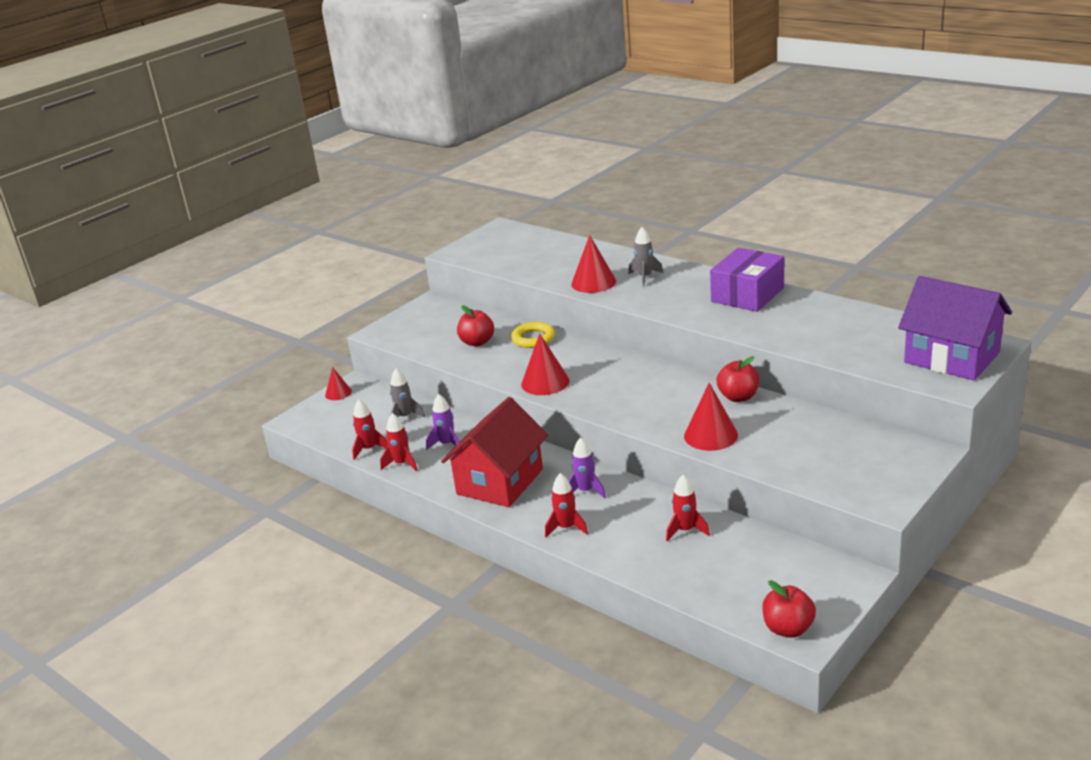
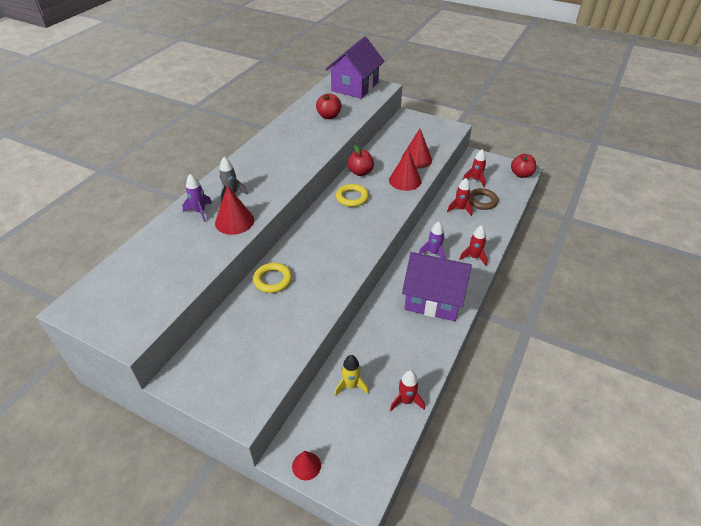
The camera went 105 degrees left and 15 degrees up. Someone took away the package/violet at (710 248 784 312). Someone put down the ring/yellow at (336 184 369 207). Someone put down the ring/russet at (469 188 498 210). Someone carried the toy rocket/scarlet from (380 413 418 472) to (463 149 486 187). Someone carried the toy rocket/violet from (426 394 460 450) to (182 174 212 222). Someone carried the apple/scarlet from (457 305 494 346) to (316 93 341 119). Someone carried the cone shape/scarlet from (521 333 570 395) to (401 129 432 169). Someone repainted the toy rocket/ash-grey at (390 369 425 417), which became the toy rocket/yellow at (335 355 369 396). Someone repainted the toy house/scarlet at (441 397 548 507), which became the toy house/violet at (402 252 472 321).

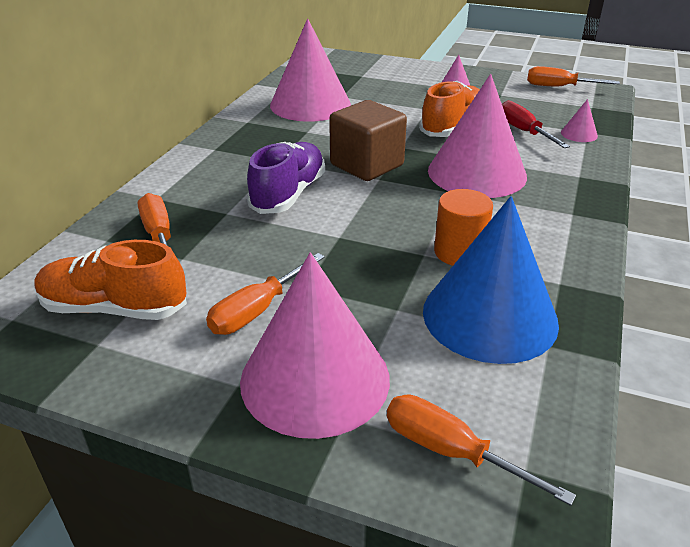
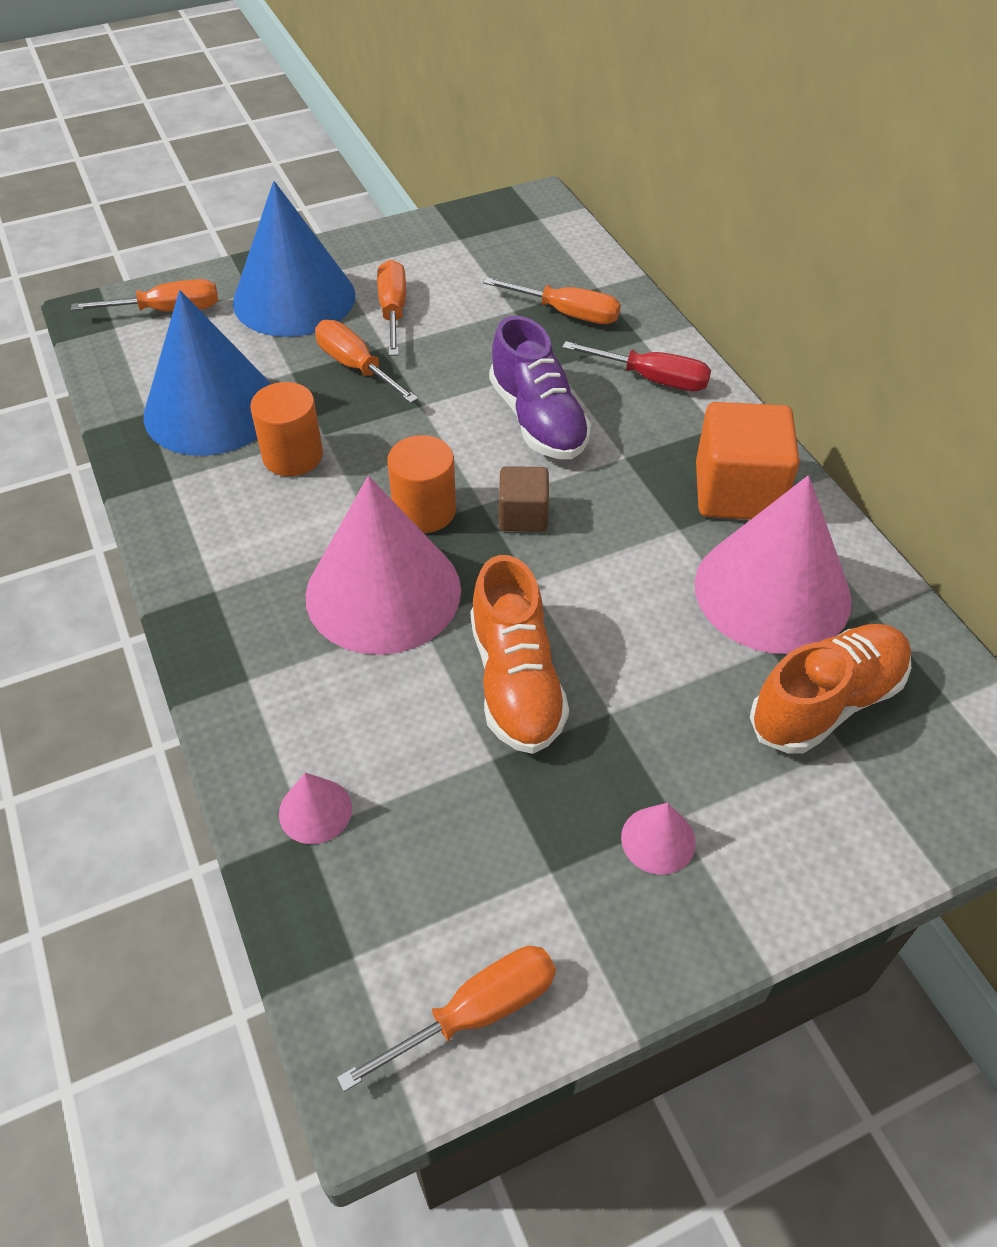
The camera went 135 degrees right and 15 degrees up. Someone put down the flat screwdriver/bright orange at (315 320 418 403). Someone put down the cylinder/bright orange at (387 435 456 533). Someone put down the cube/bright orange at (696 402 800 519). Someone carried the lace-up shoe/bright orange from (34 240 187 320) to (750 624 911 754). Someone carried the flat screwdriver/scarlet from (502 100 570 148) to (562 341 711 391). Someone repainted the cone shape/pink at (240 252 390 439), which became the cone shape/royal blue at (233 181 355 337). Someone scaled the cube/russet at (329 100 407 181) by 0.56.

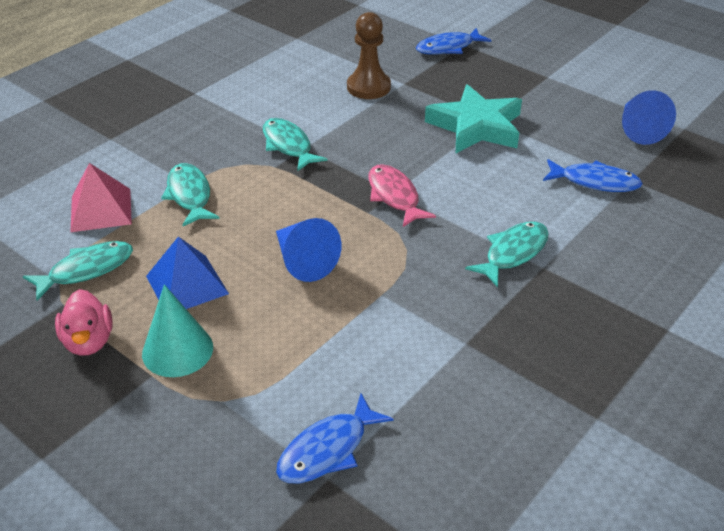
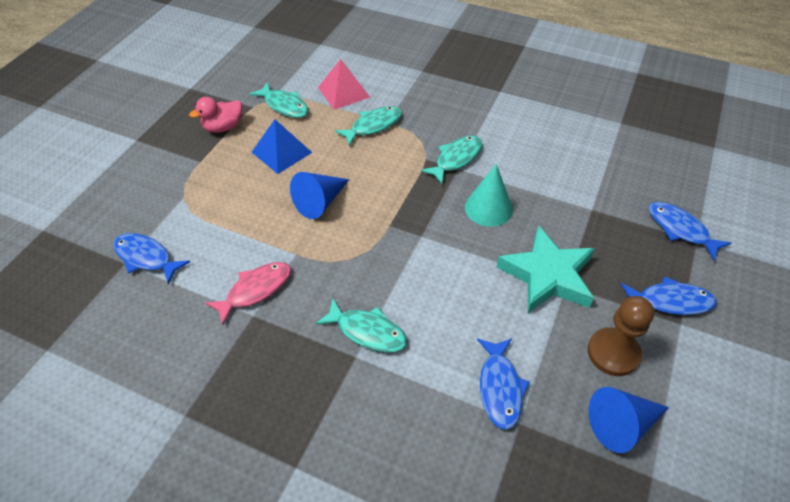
The camera went 75 degrees right and 10 degrees up. Someone put down the toy fish/royal blue at (621 276 717 315). Someone carried the cone shape/turquoise from (142 284 213 377) to (465 164 513 227). Someone carried the pawn/russet from (347 12 391 99) to (588 296 654 376). Someone carried the toy fish/pink from (368 164 436 227) to (205 262 291 325).

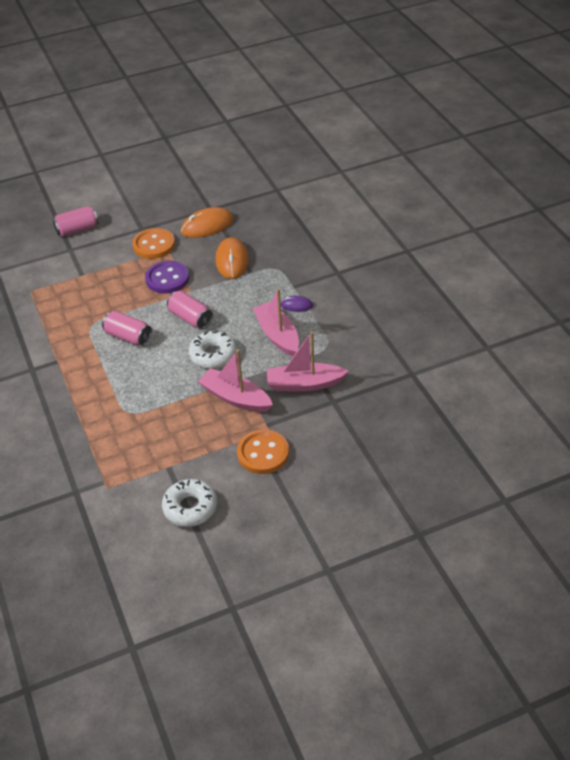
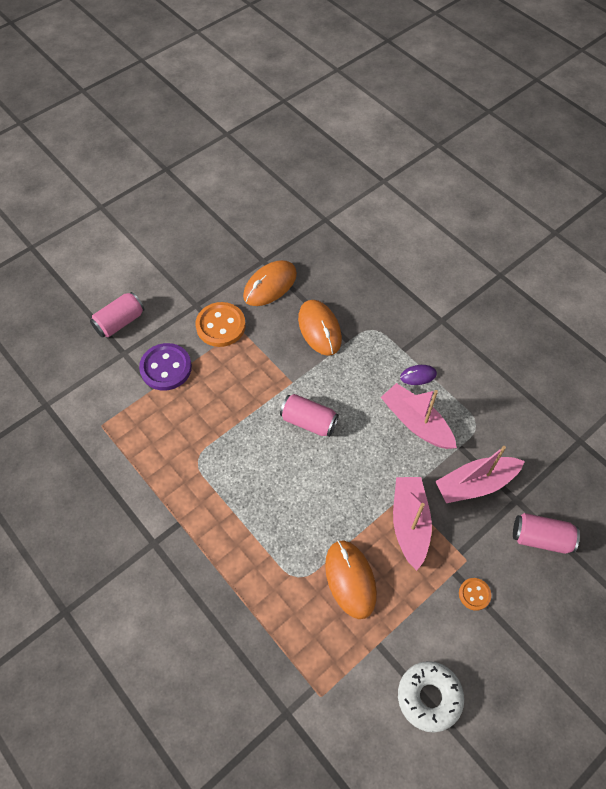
The camera went 20 degrees left and 15 degrees up. Someone took away the glazed donut/pure white at (189 331 237 369). Someone put down the mouse/bright orange at (325 540 377 619). Someone carried the can/pink from (102 311 152 346) to (513 513 580 554). Someone carried the sewing button/violet from (145 261 189 293) to (139 343 192 391). Someone rotated the boat/pink at (198 349 273 412) by 75 degrees clockwise. Someone scaled the sewing button/bright orange at (237 429 289 474) by 0.53.

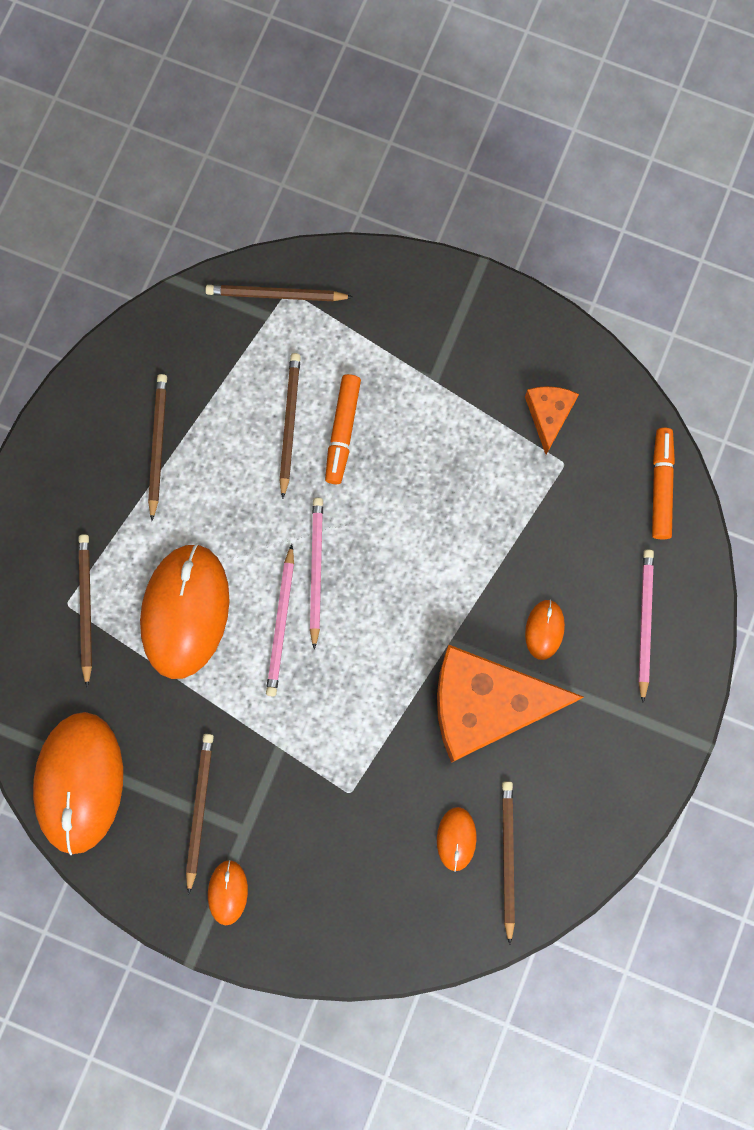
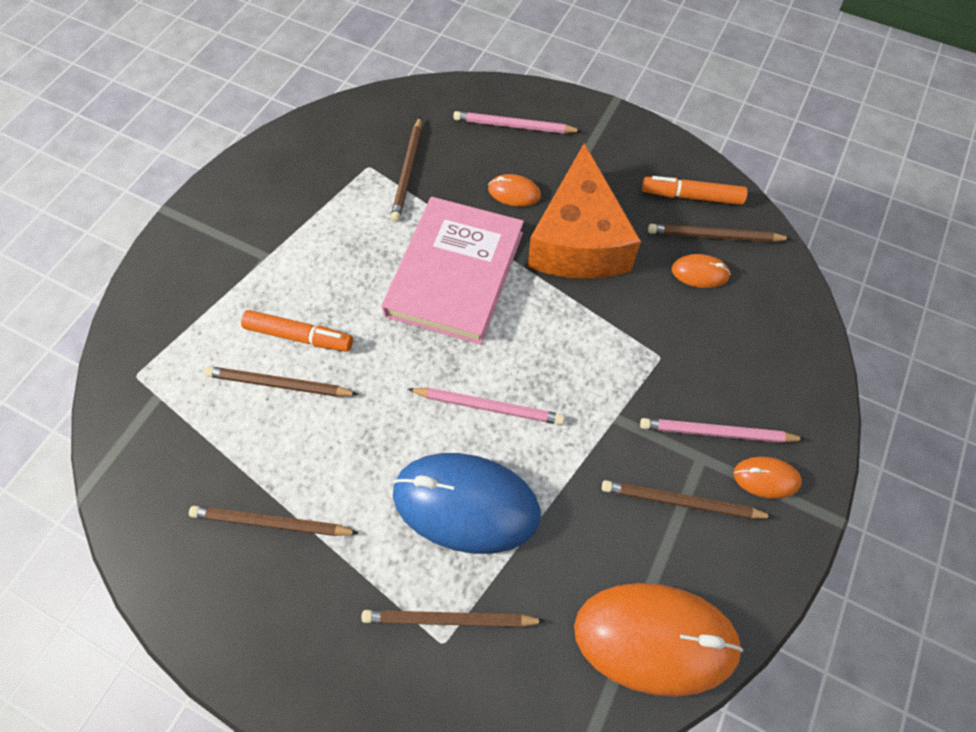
The camera went 85 degrees left and 15 degrees down. Someone took away the cheese/bright orange at (525 386 579 455). Someone put down the book/pink at (381 197 524 345). Someone carried the wooden pencil/russet from (205 285 353 301) to (391 116 422 222). Someone carried the wooden pencil/pink from (310 498 323 650) to (640 418 806 443). Someone carried the marker/bright orange from (652 428 675 539) to (642 176 748 205). Someone repainted the mouse/bright orange at (140 543 229 679), which became the mouse/royal blue at (392 453 541 554).

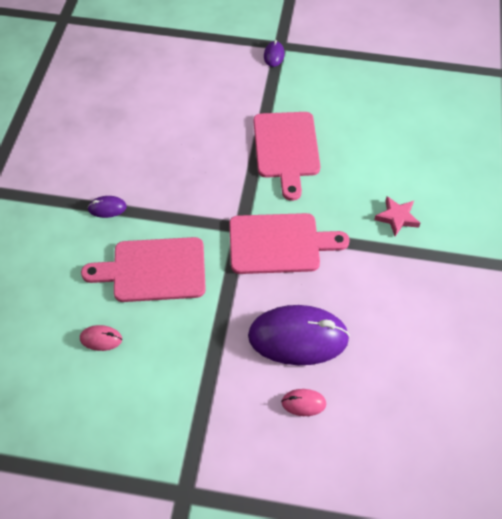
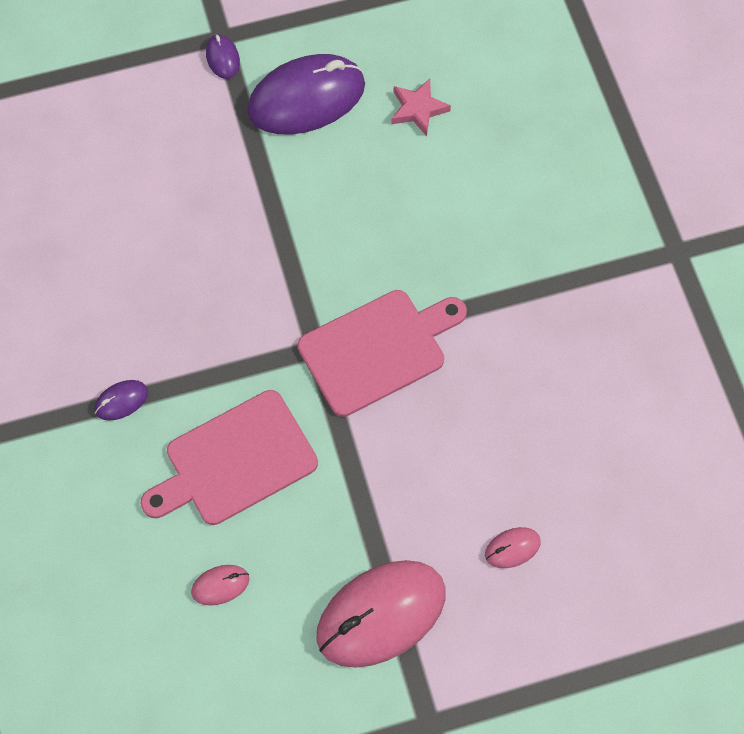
The camera went 25 degrees left and 10 degrees up. Someone took away the bread board/pink at (254 112 320 201). Someone put down the mouse/pink at (316 560 446 668). Someone carried the mouse/violet from (248 305 350 365) to (247 54 365 135). Someone carried the star/pink from (374 196 421 236) to (391 79 451 136).

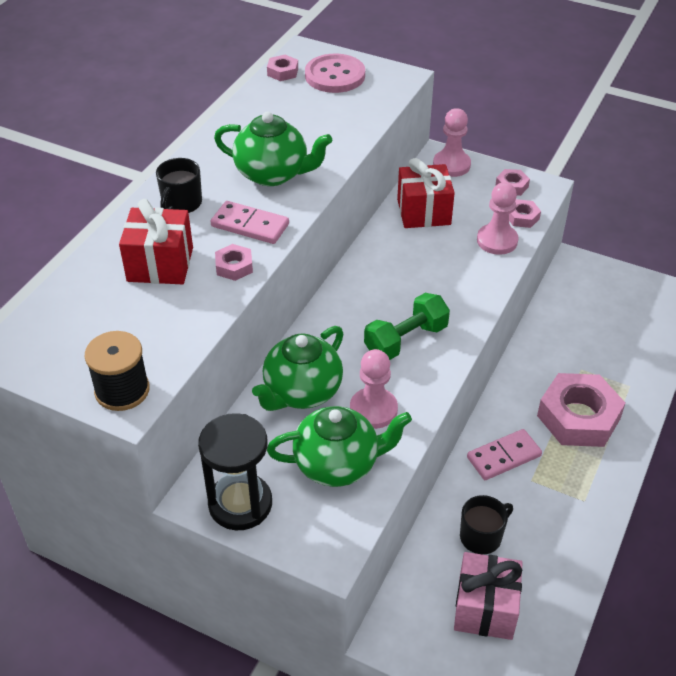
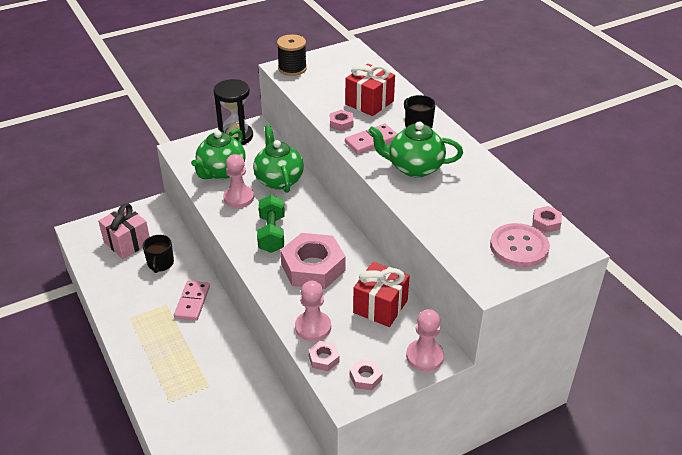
The camera went 125 degrees right and 5 degrees down. Someone carried the hex nut/pink from (537 373 625 447) to (280 233 345 289). Someone rotated the china teapot/leaf-green at (214 111 332 186) by 45 degrees clockwise.

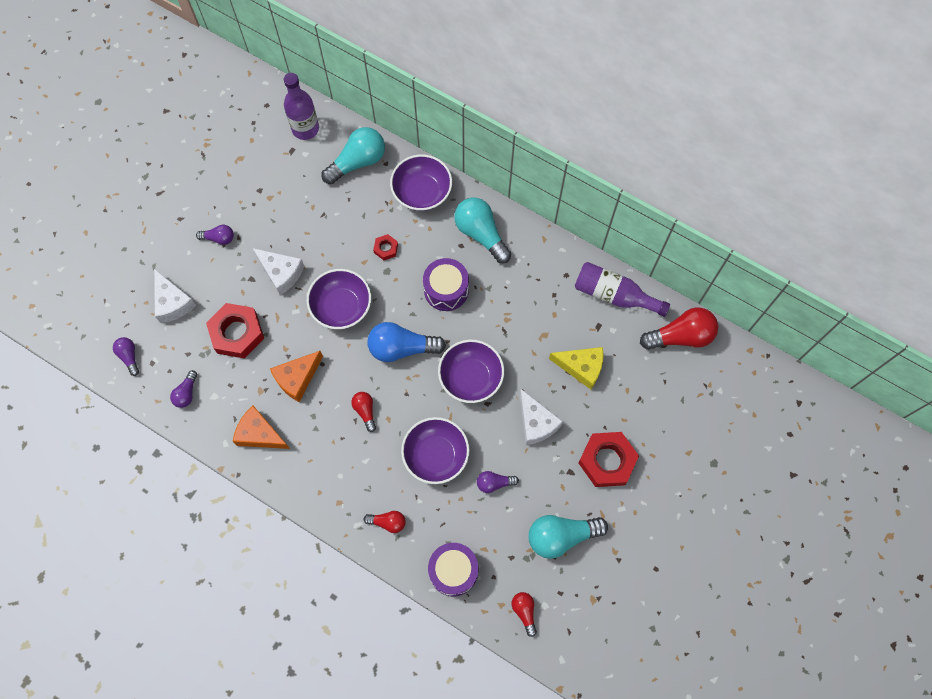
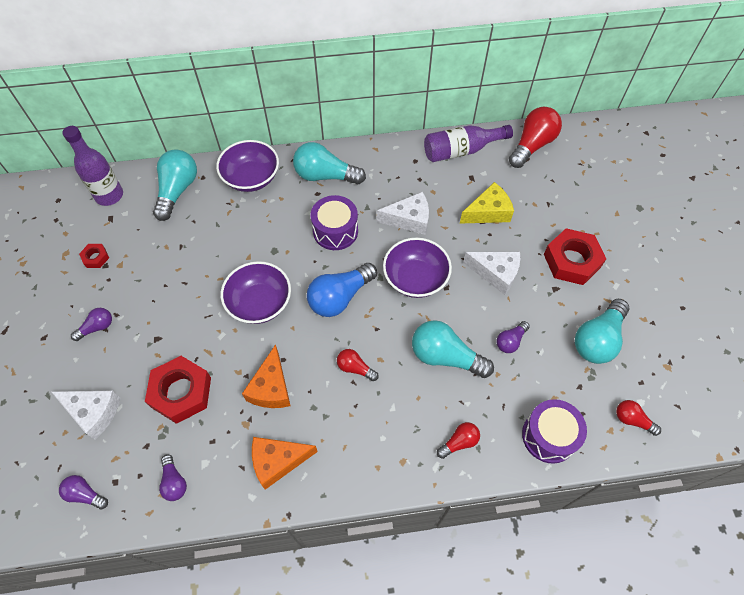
The camera went 40 degrees left and 10 degrees down. Someone carried the cheese/pure white from (253 248 304 295) to (377 192 429 235). Someone carried the hex nut/scarlet from (373 234 398 260) to (79 244 109 268). Someone swapped the deep dish/violet at (401 417 470 484) for the bulb/turquoise at (412 320 494 378).

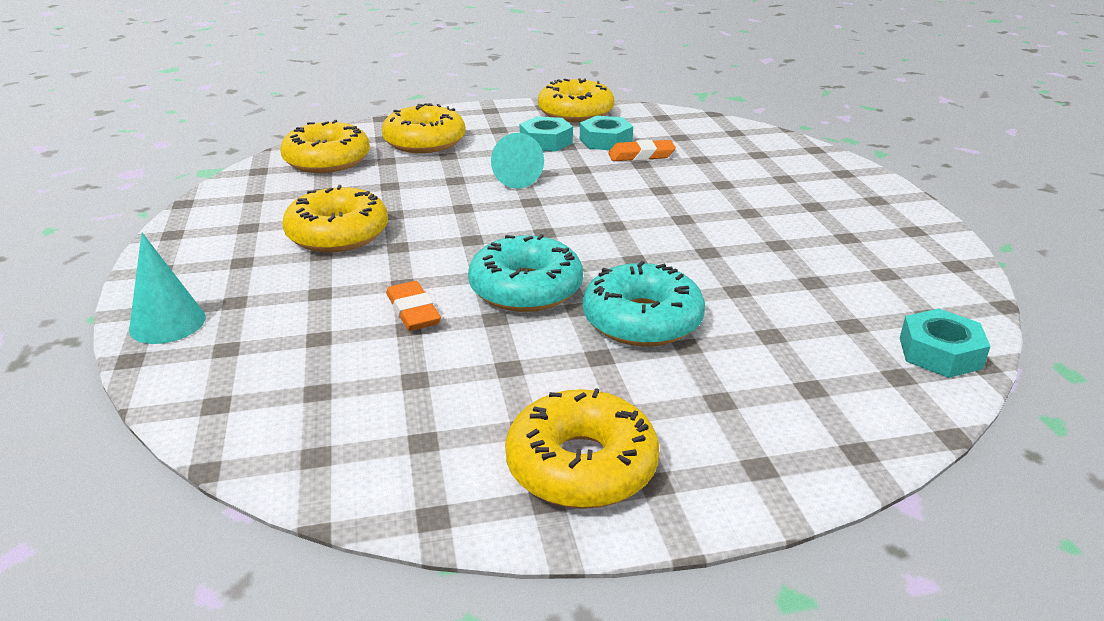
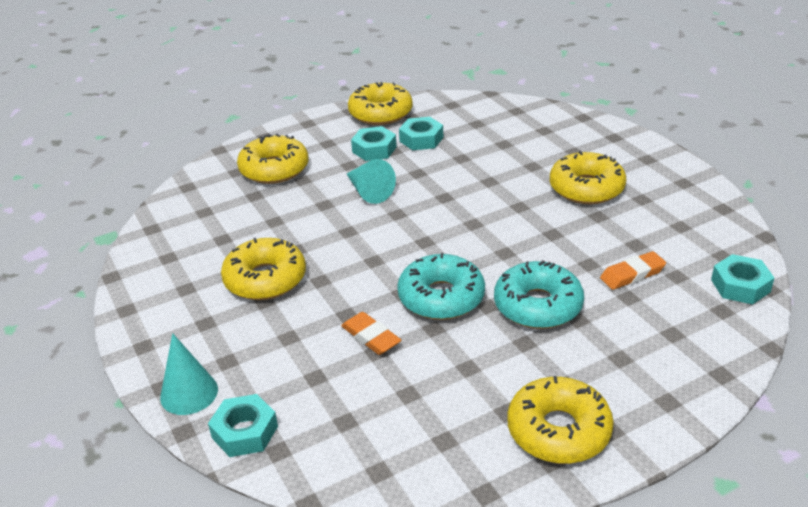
The camera went 15 degrees left and 5 degrees up. Someone put down the hex nut/turquoise at (208 394 278 457). Someone carried the glazed donut/yellow from (280 120 370 173) to (550 151 626 204). Someone carried the pencil eraser/bright orange from (608 140 676 161) to (600 251 666 290).

